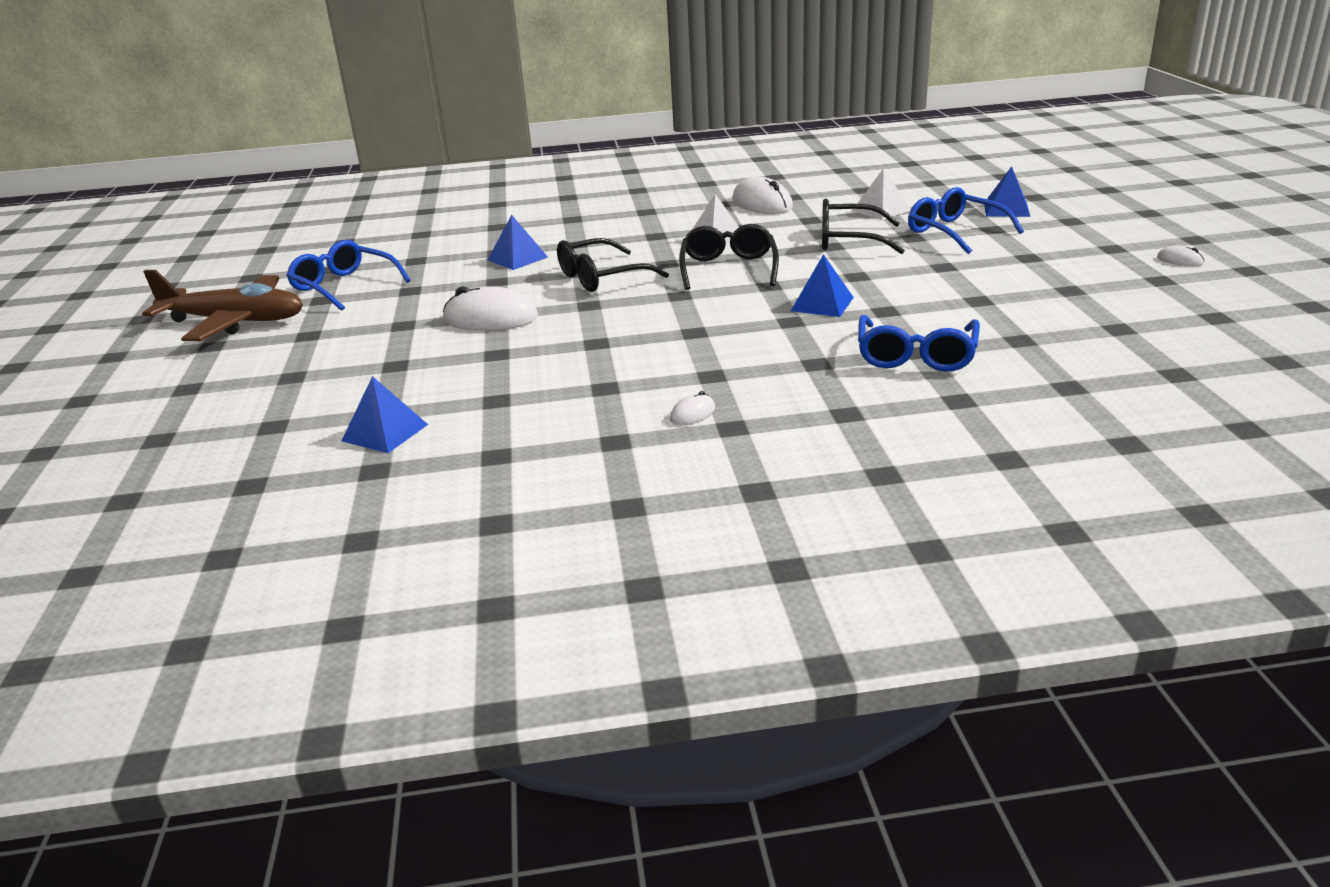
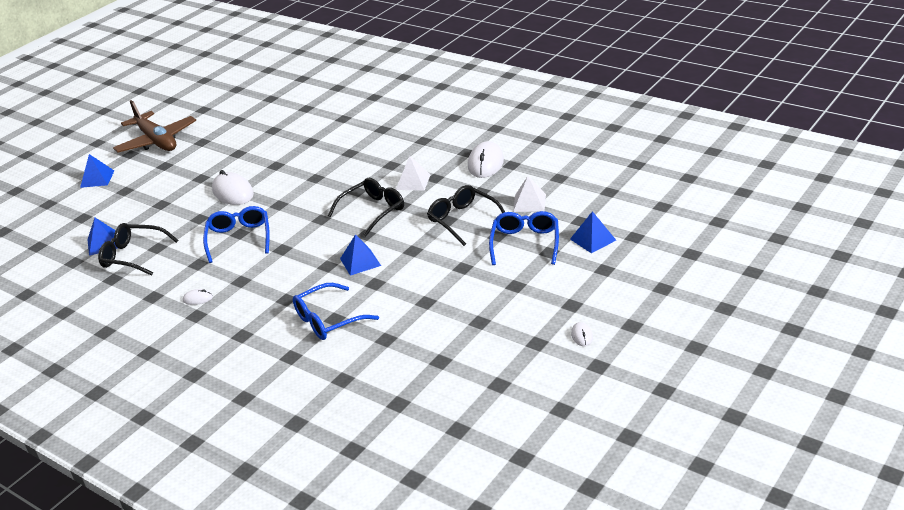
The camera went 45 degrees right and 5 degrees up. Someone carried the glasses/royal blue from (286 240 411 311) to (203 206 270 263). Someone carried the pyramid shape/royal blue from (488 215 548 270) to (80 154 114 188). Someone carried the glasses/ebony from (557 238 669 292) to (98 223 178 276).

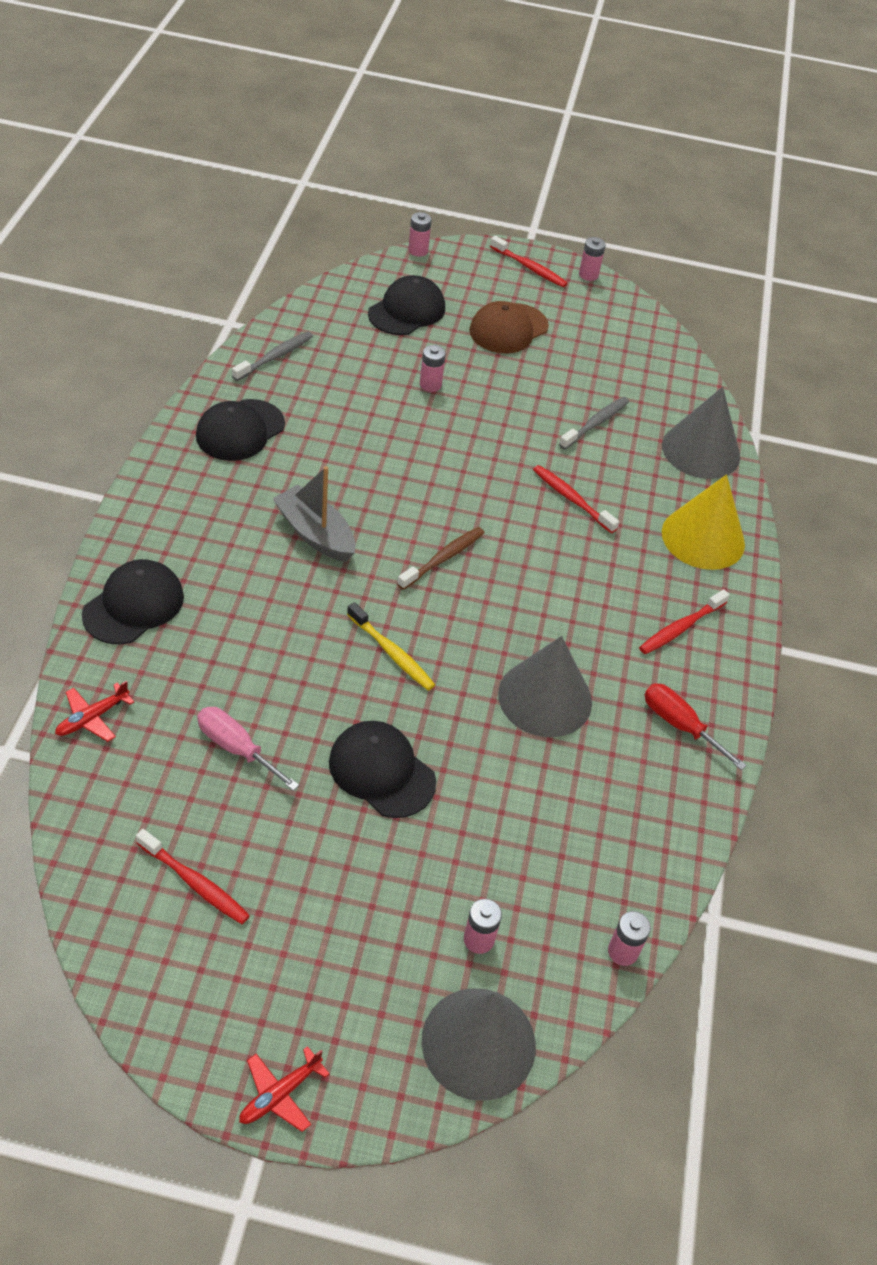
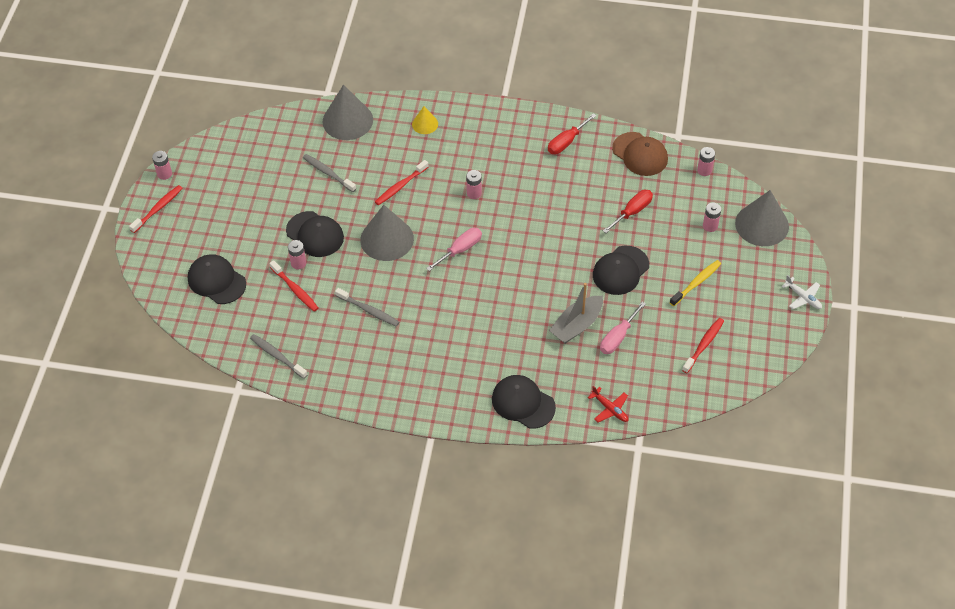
The camera went 85 degrees left and 5 degrees up. Someone put down the toothbrush/ash-grey at (335 288 399 327). Someone put down the flat screwdriver/scarlet at (603 190 653 233). Someone carried the baseball cap/ebony from (196 399 285 461) to (286 211 344 257). Someone carried the boat/ash-grey from (272 466 355 562) to (549 283 603 344). Someone carried the toothbrush/yellow from (347 602 435 691) to (670 260 721 306). Someone carried the power cell/pink from (408 212 432 256) to (466 170 482 199). Someone carried the baseball cap/russet from (469 301 549 354) to (612 132 668 176). Someone carried the cone shape/ash-grey from (498 636 592 737) to (360 205 414 261). Someone carried the toothbrush/scarlet from (639 589 730 654) to (270 260 318 312). Someone swapped the toothbrush/russet at (397 527 485 590) for the flat screwdriver/pink at (426 228 482 271). Someone repainted the toy plane/scarlet at (239 1046 330 1132), which became the toy plane/pure white at (782 275 822 309). Someone scaled the cone shape/yellow at (662 475 745 570) by 0.52.

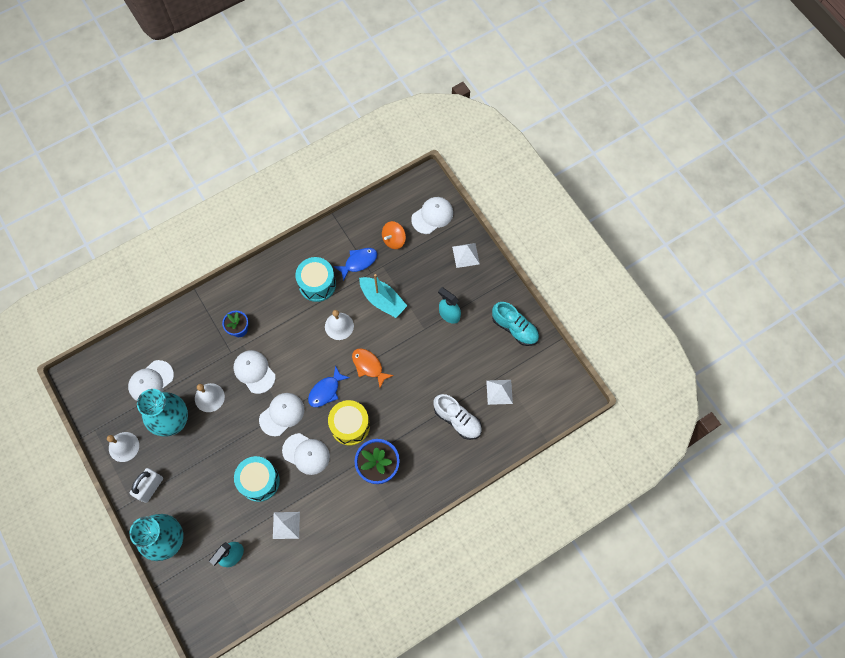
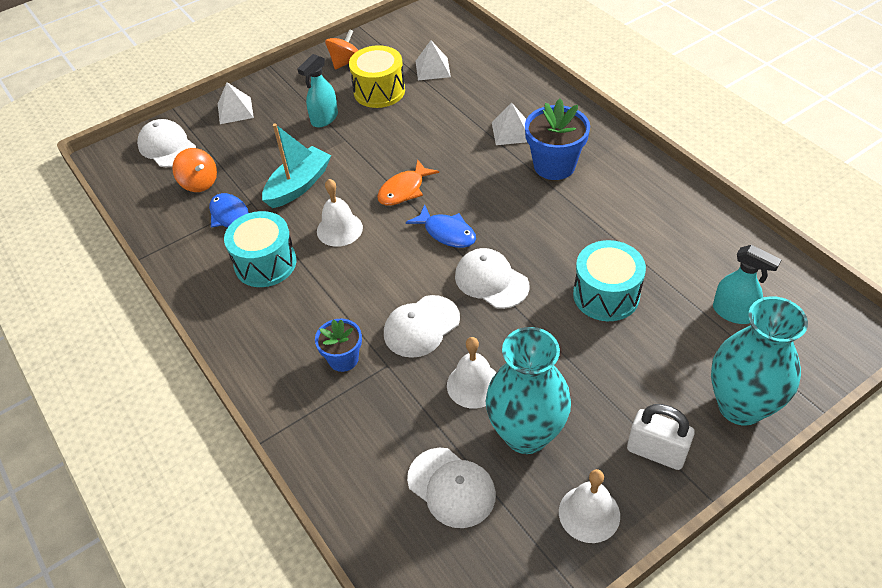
The camera went 90 degrees left and 20 degrees down. Someone took away the baseball cap/pure white at (282 433 330 475). Someone took away the lace-up shoe/pure white at (434 394 482 440). Someone carried the pyramid shape/pure white from (273 512 300 539) to (492 103 527 145). Someone carried the drum/yellow from (328 400 370 446) to (349 45 405 108). Someone swapped the lace-up shoe/turquoise at (492 302 539 346) for the toy top/bright orange at (325 29 358 70).

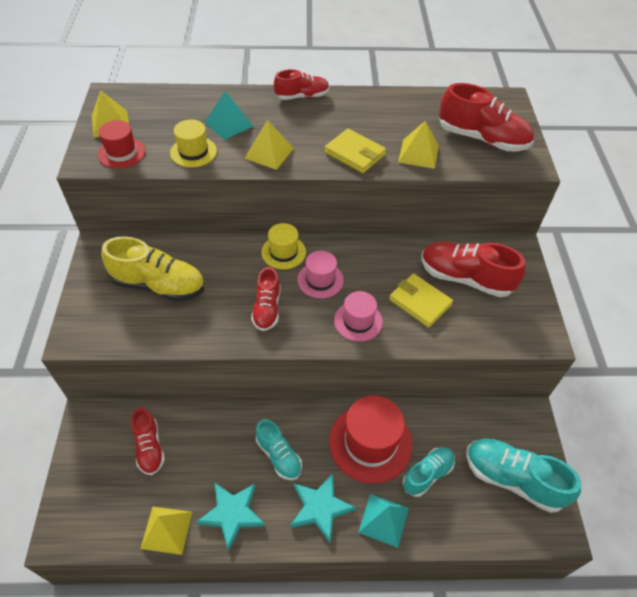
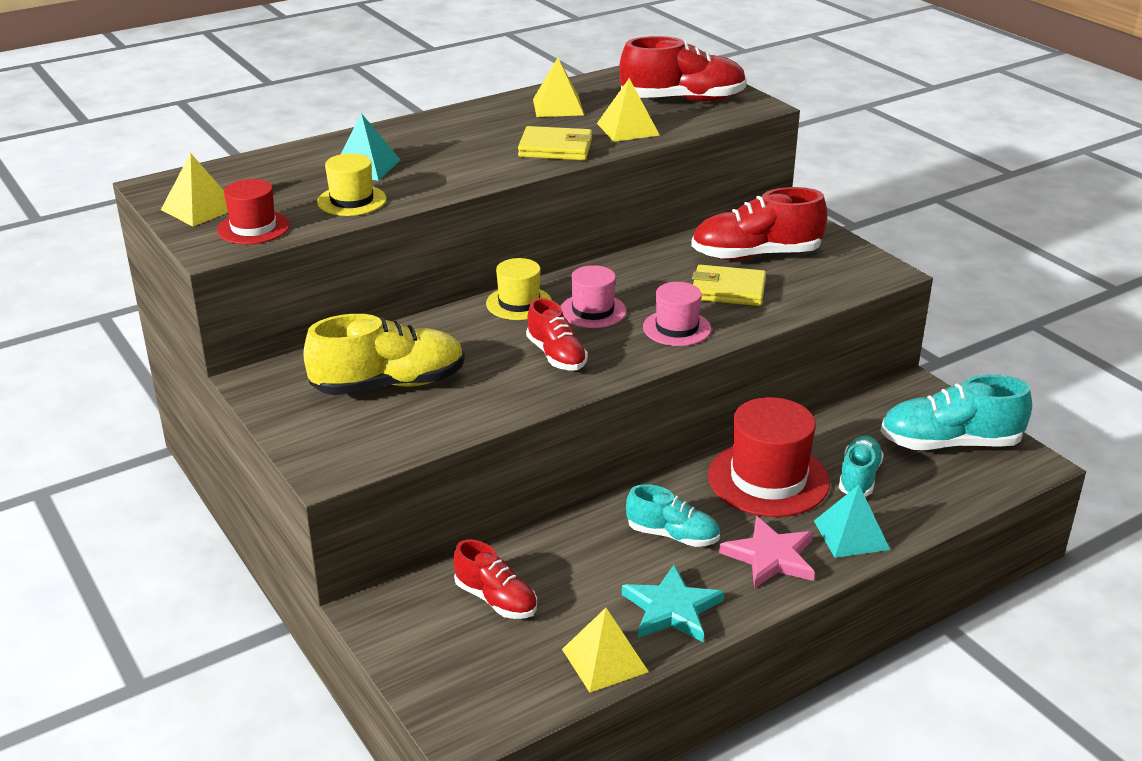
The camera went 30 degrees left and 20 degrees down. Someone took away the lace-up shoe/scarlet at (274 69 330 100). Someone carried the pyramid shape/yellow from (244 120 294 170) to (533 58 584 117). Someone repainted the star/turquoise at (290 474 356 543), which became the star/pink at (719 516 815 589).

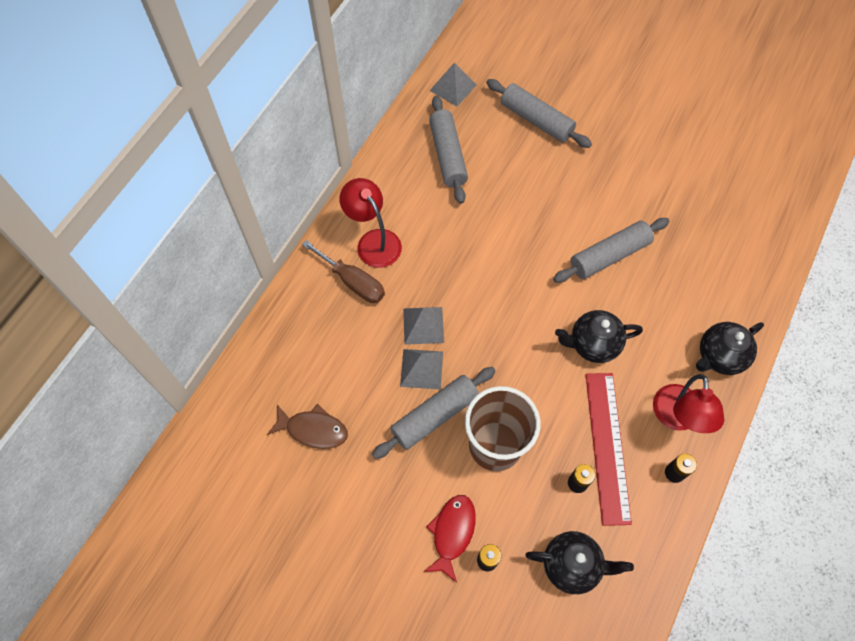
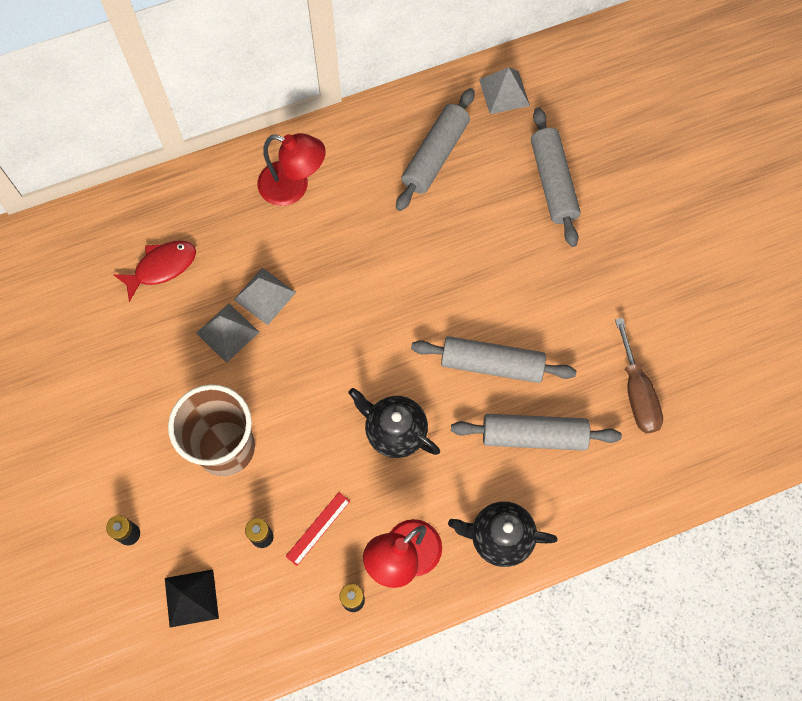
The camera went 40 degrees right and 5 degrees up. Someone took away the toy fish/russet at (267 404 348 449). Someone carried the flat screwdriver/russet from (302 240 385 303) to (615 318 663 433). Someone carried the pastry roller/ash-grey from (372 367 495 459) to (451 414 622 451). Someone carried the toy fish/scarlet from (424 495 476 583) to (113 241 196 302). Someone swapped the china teapot/ebony at (525 531 634 594) for the pyramid shape/ebony at (165 569 219 628). Someone rotated the reading lamp/scarlet at (340 178 402 268) by 105 degrees clockwise. Someone scaled the straightedge/scarlet at (586 373 632 526) by 0.47.

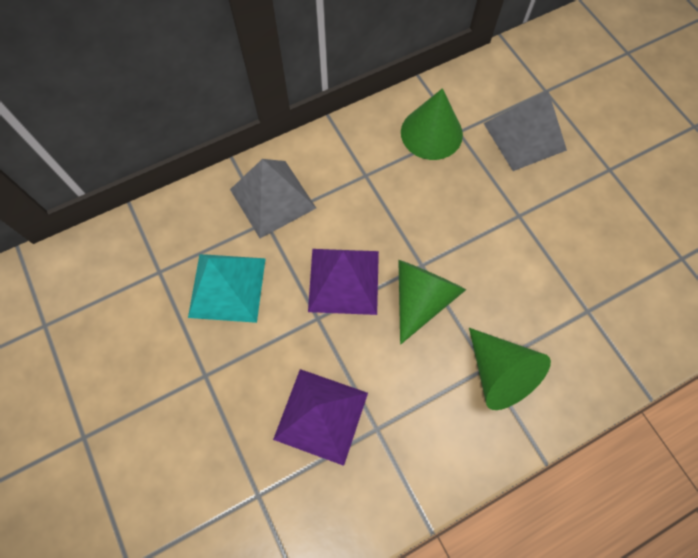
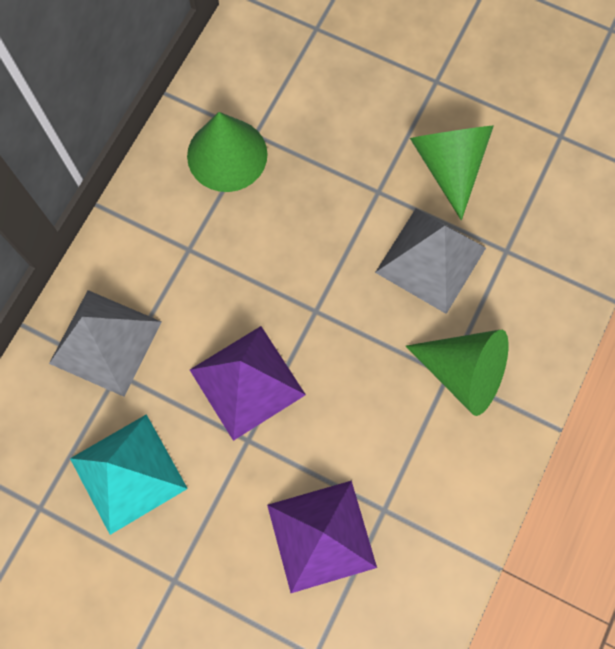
The camera went 35 degrees left and 5 degrees up. Someone carried the cone shape/leaf-green from (398 260 466 344) to (410 126 494 220). Someone carried the pyramid shape/ash-grey from (483 91 567 171) to (375 208 486 314).

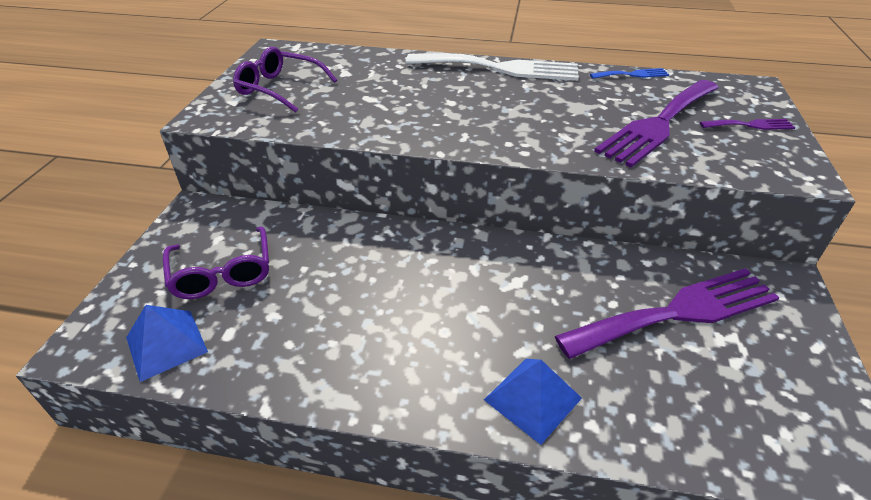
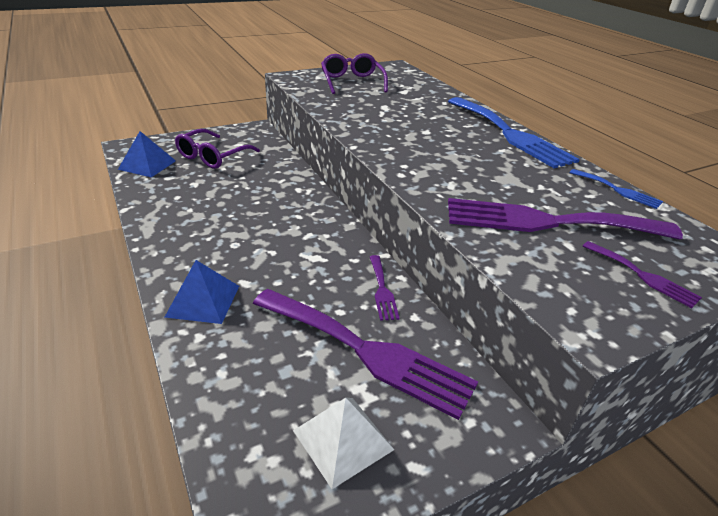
The camera went 50 degrees right and 5 degrees down. Someone put down the pyramid shape/pure white at (293 398 394 489). Someone put down the fork/violet at (370 255 400 321). Someone repainted the fork/pure white at (406 53 579 81), which became the fork/royal blue at (448 97 580 168).

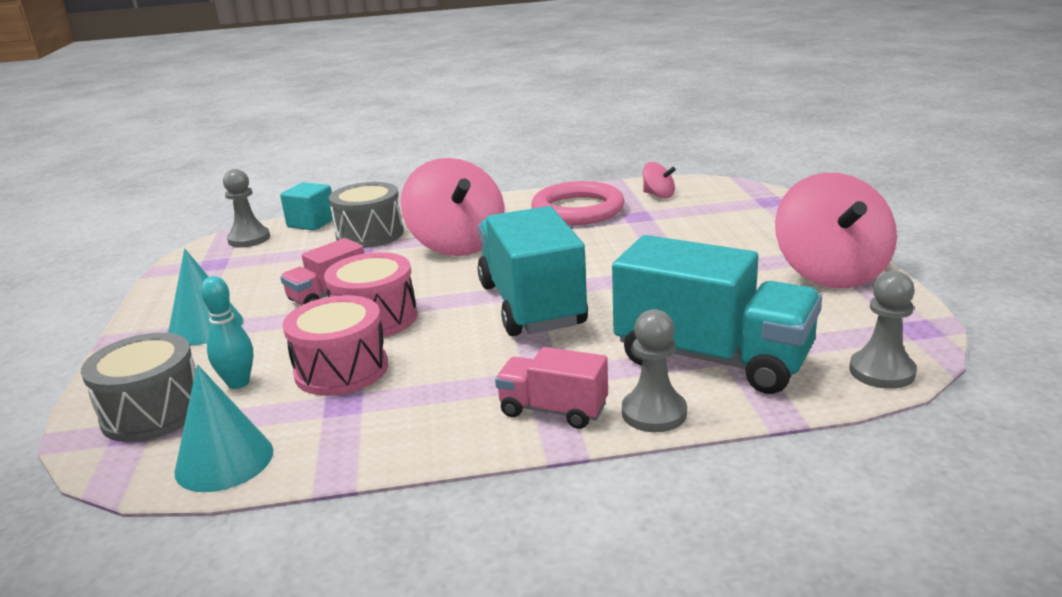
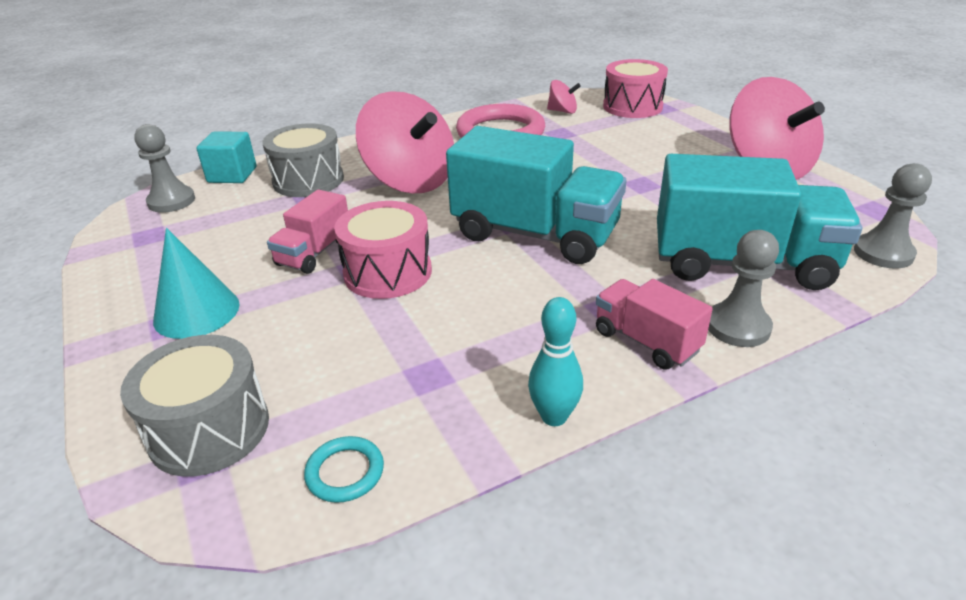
The camera went 20 degrees left and 10 degrees up. Someone carried the skittle/turquoise from (201 276 253 389) to (528 297 583 426). Someone carried the drum/pink from (283 295 388 396) to (603 59 668 118). Someone swapped the cone shape/turquoise at (174 364 273 492) for the ring/turquoise at (304 436 384 503). Someone rotated the lorry/turquoise at (478 206 588 336) by 150 degrees clockwise. Someone rotated the lorry/pink at (495 347 608 429) by 45 degrees clockwise.

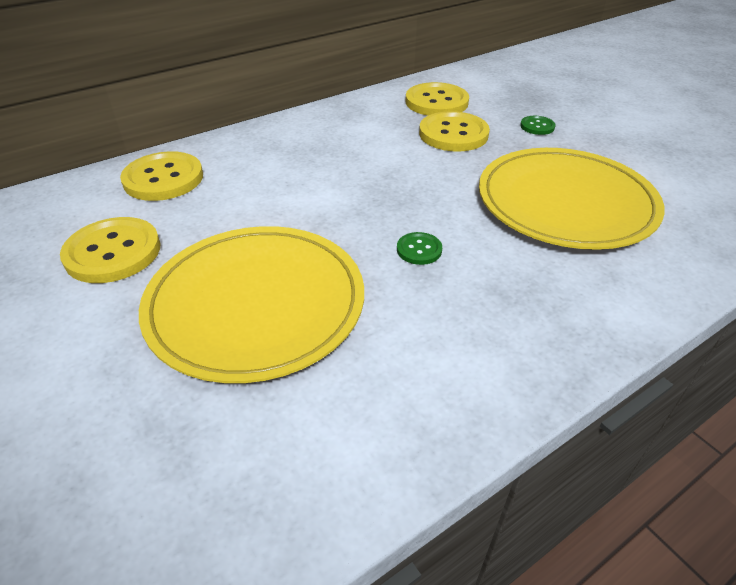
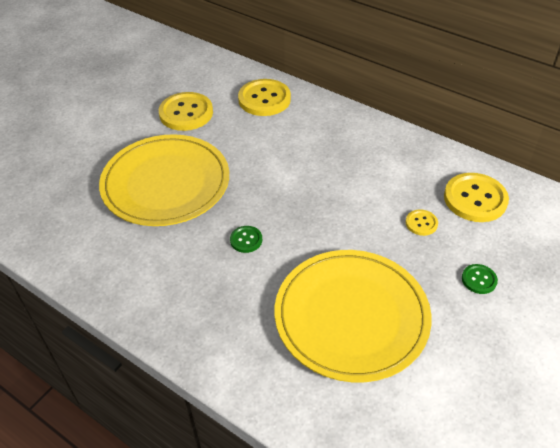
The camera went 70 degrees right and 5 degrees up. Someone scaled the sewing button/yellow at (419 111 490 152) by 0.50.

